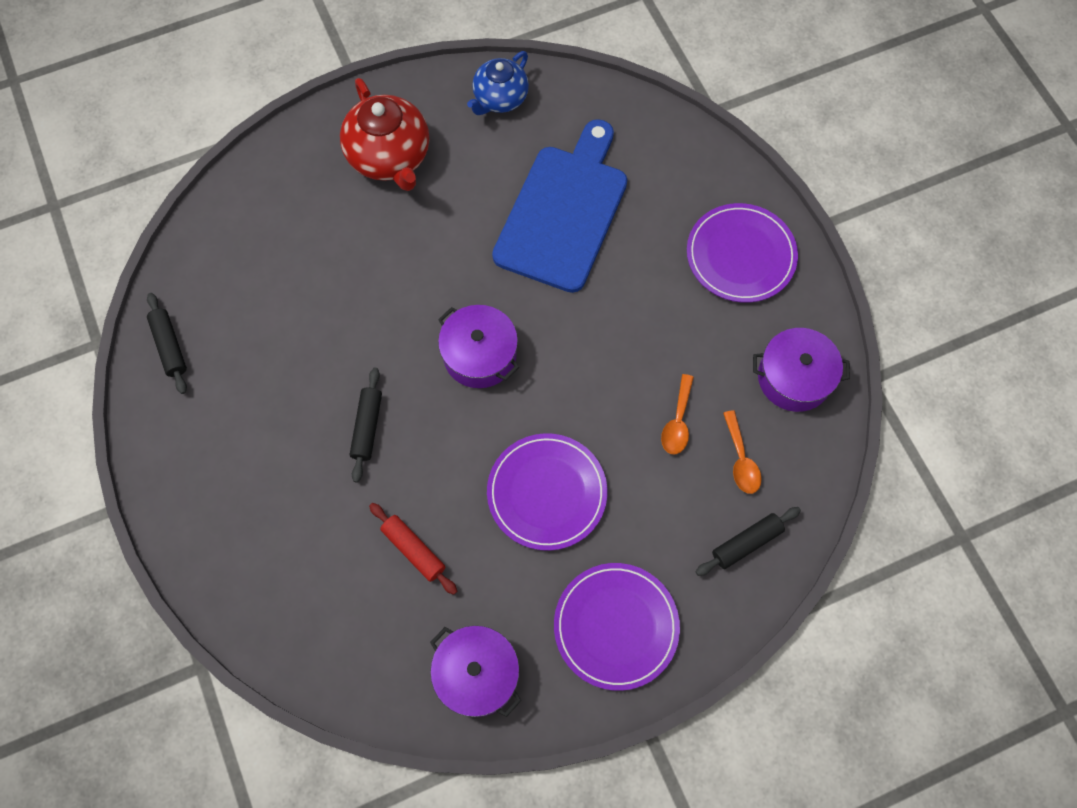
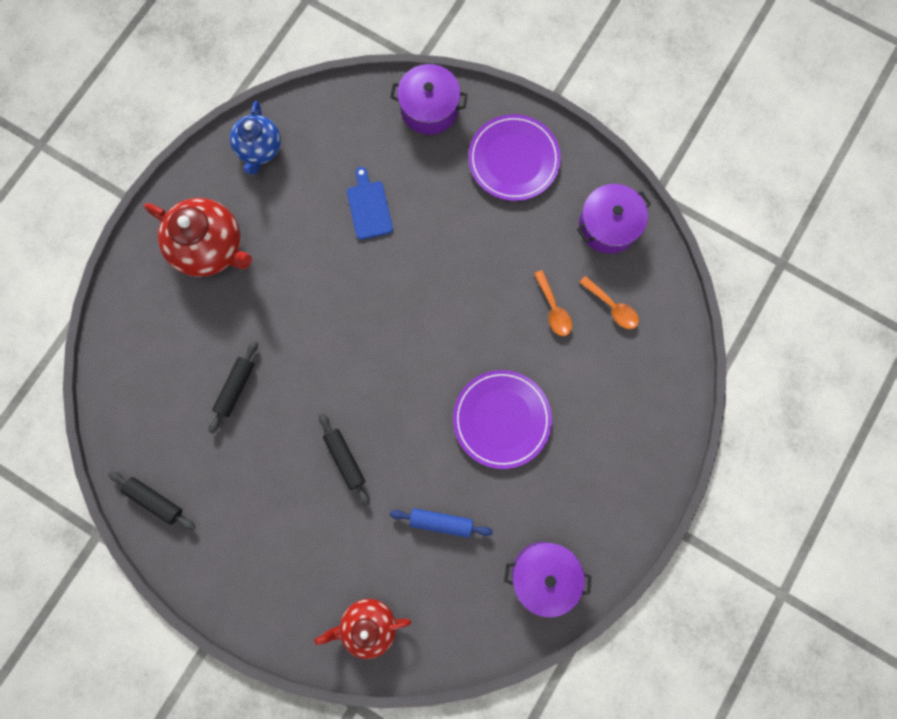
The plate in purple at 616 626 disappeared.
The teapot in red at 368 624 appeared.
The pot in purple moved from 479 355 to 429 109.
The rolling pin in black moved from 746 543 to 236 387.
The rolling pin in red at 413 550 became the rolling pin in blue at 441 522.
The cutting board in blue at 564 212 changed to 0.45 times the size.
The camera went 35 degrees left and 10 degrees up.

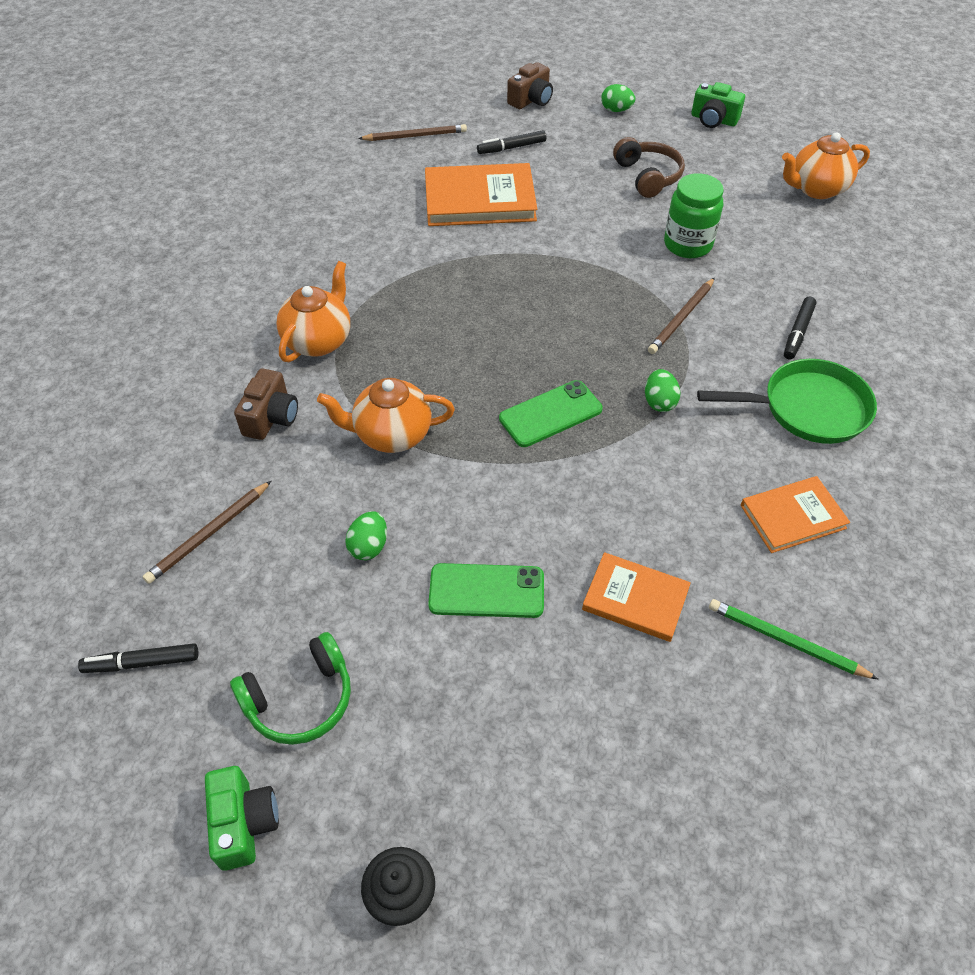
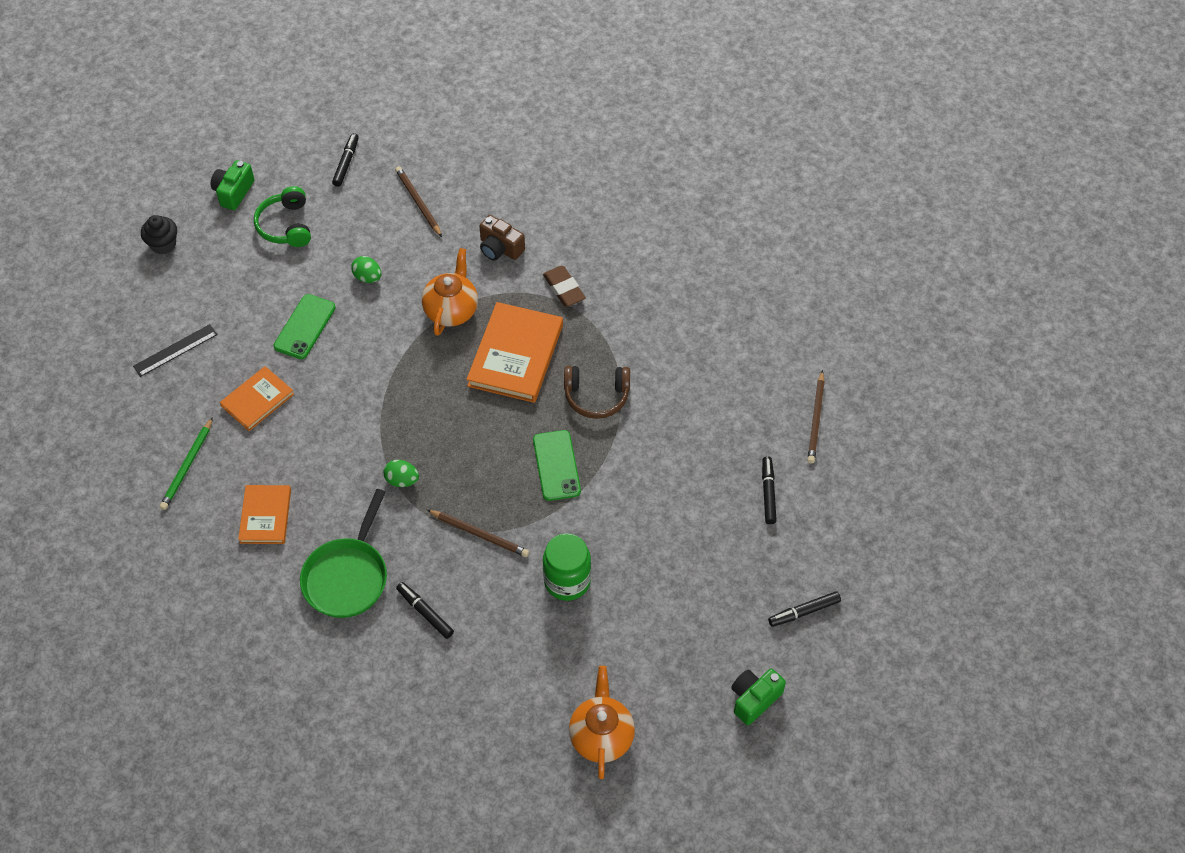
The camera in brown at 531 100 disappeared.
The ruler in black at 175 350 appeared.
The book in orange moved from 480 200 to 515 355.
The phone in green moved from 550 414 to 556 465.
The headphones in brown moved from 648 176 to 596 396.
The teapot in orange at 319 340 was replaced by the eraser in brown at 564 289.
The egg in green at 616 110 was replaced by the marker in black at 804 612.
The camera in green at 244 823 turned 105 degrees clockwise.
The pencil in brown at 681 318 turned 150 degrees clockwise.
The pencil in green at 785 641 turned 150 degrees clockwise.
The camera went 110 degrees right and 5 degrees up.

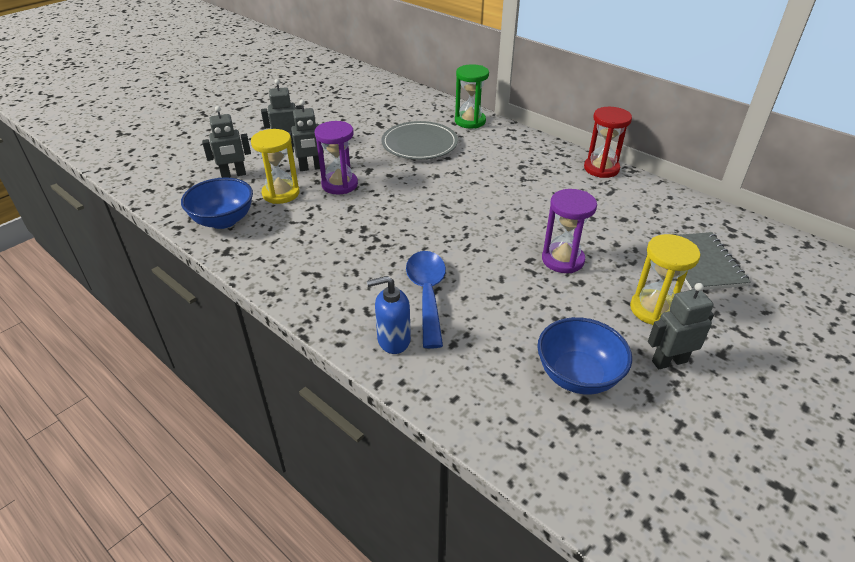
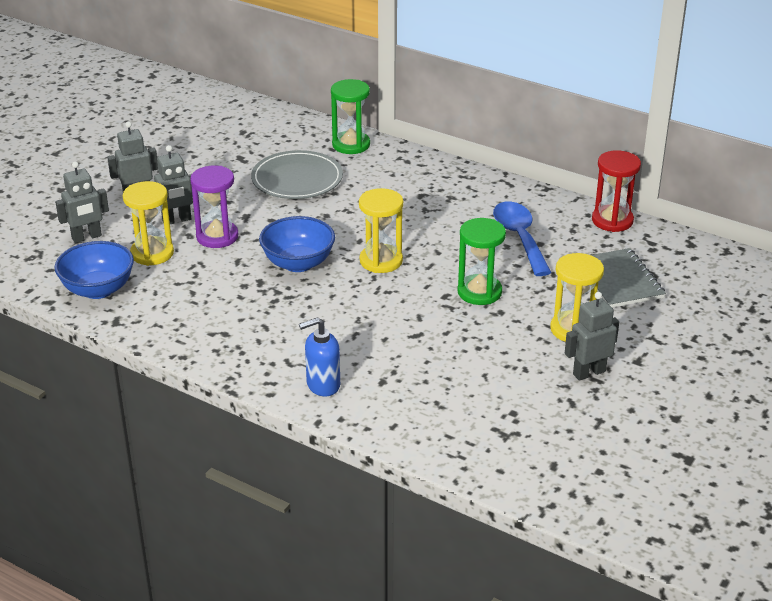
The hourglass in yellow at 381 261 appeared.
The spoon in blue moved from 427 294 to 519 237.
The bowl in blue moved from 578 376 to 298 263.
The hourglass in red moved from 601 168 to 612 220.
The hourglass in purple at 562 260 became the hourglass in green at 479 292.
The camera went 10 degrees left and 5 degrees down.

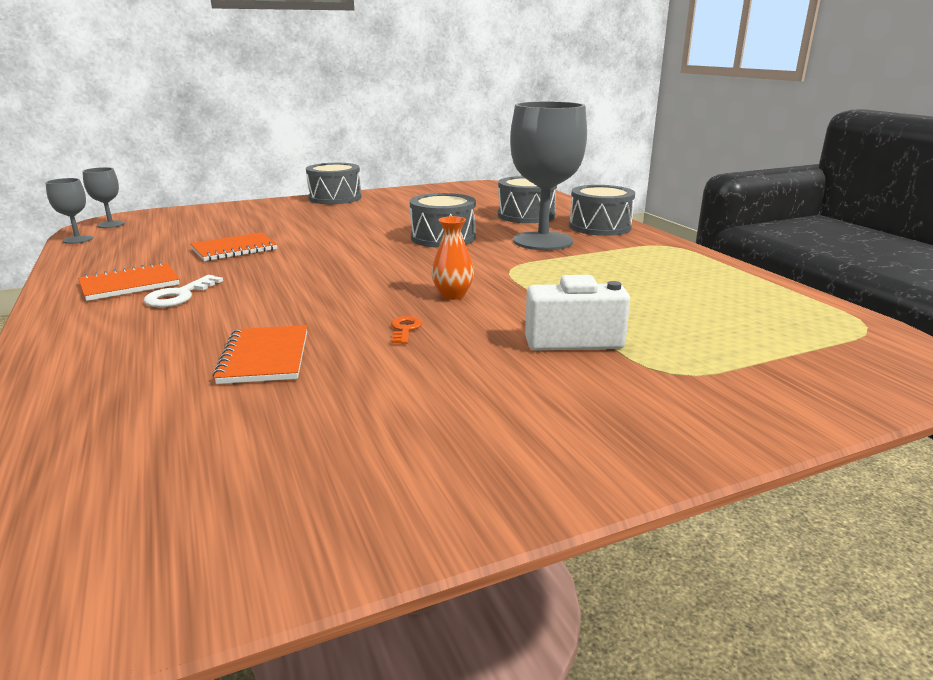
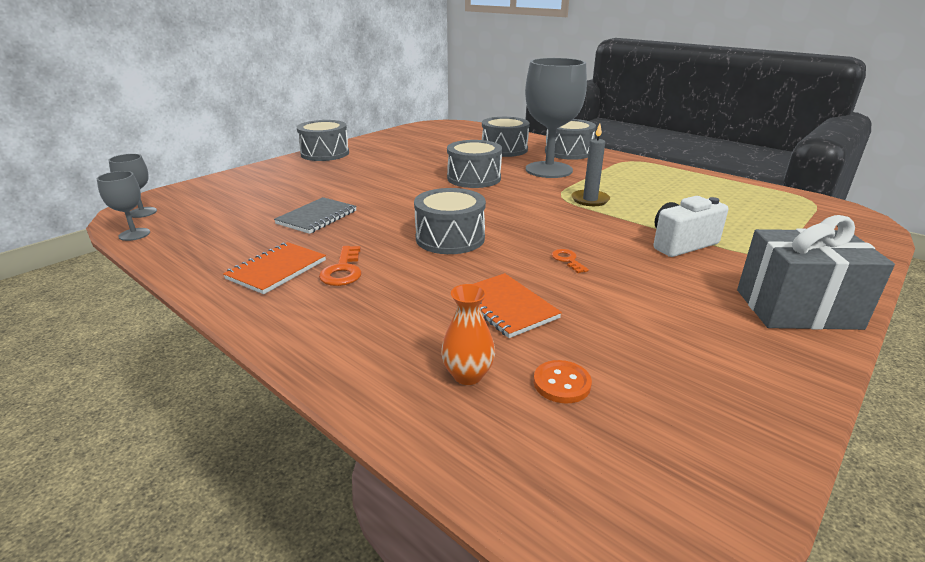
The drum in grey at 450 238 appeared.
The button in orange at 562 383 appeared.
The candle in grey at 590 200 appeared.
The gift in grey at 797 309 appeared.
The vase in orange moved from 452 295 to 468 375.
The key in white at 179 296 became the key in orange at 343 270.
The notebook in orange at 234 249 became the notebook in grey at 317 217.
The camera went 25 degrees left and 5 degrees up.

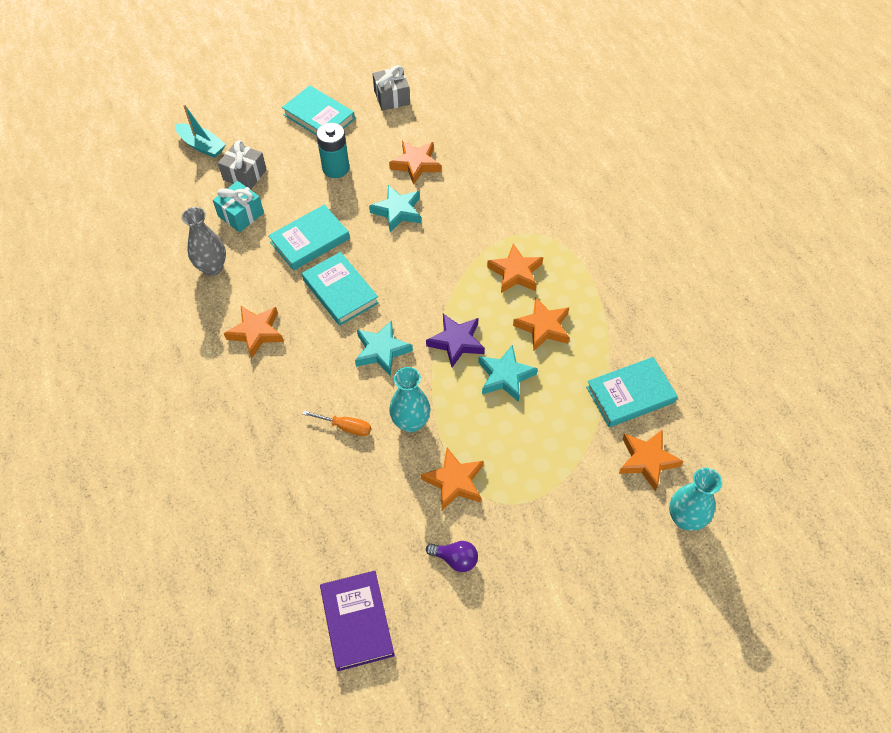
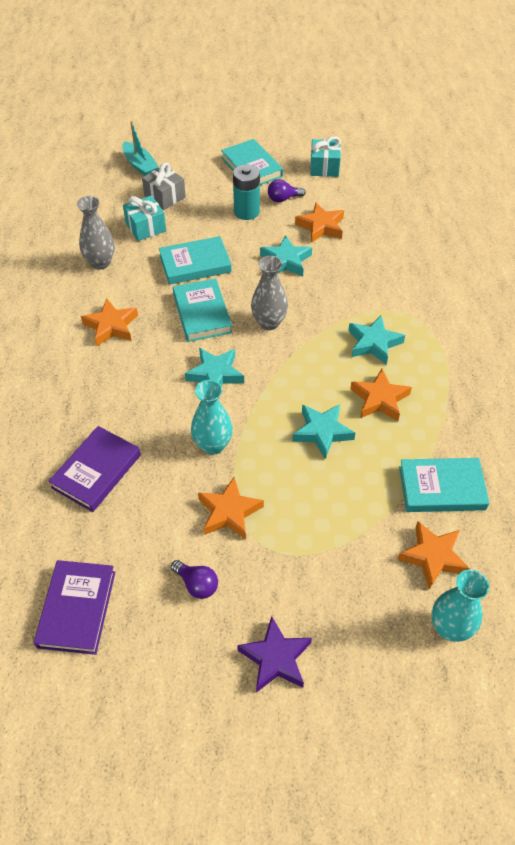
The screwdriver in orange at 345 427 disappeared.
The book in purple at 96 471 appeared.
The vase in grey at 269 322 appeared.
The light bulb in purple at 283 199 appeared.
The star in purple moved from 456 342 to 275 658.
The gift in grey at 392 97 became the gift in turquoise at 324 167.
The star in orange at 515 273 became the star in turquoise at 373 343.
The camera went 20 degrees right and 5 degrees down.

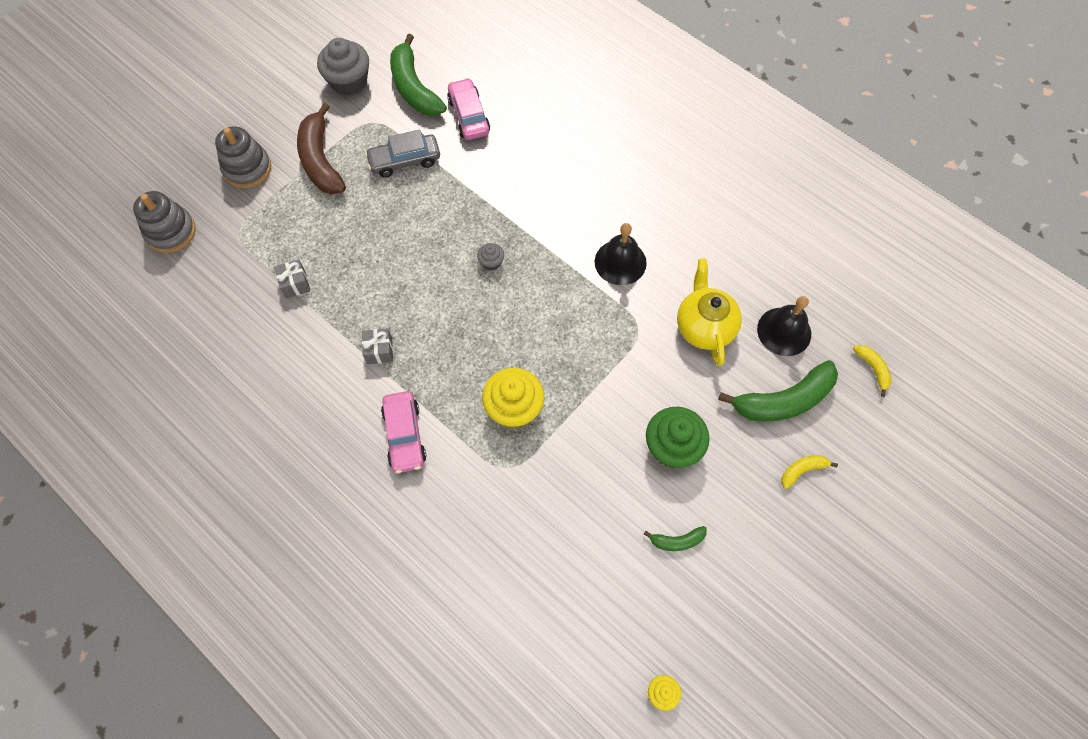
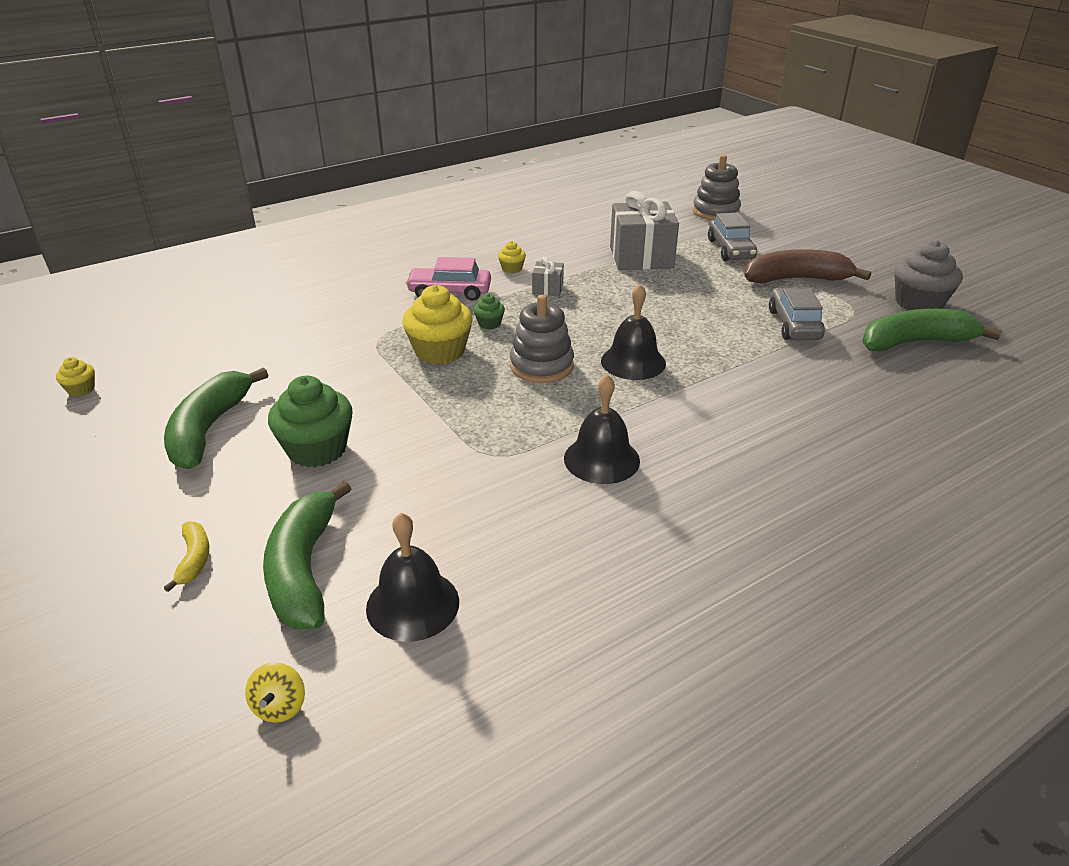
The car in pink at 469 116 disappeared.
The teapot in yellow at 704 326 disappeared.
The cupcake in green at 489 323 appeared.
The cupcake in yellow at 512 268 appeared.
The car in grey at 730 249 appeared.
The stacking toy in grey moved from 247 168 to 541 366.
The cupcake in grey at 491 262 was replaced by the bell in black at 633 362.
The banana in yellow at 872 369 was replaced by the spinning top in yellow at 280 706.
The gift in grey at 295 284 changed to 2.16 times the size.
The banana in green at 677 541 changed to 2.11 times the size.
The camera went 105 degrees right and 30 degrees down.

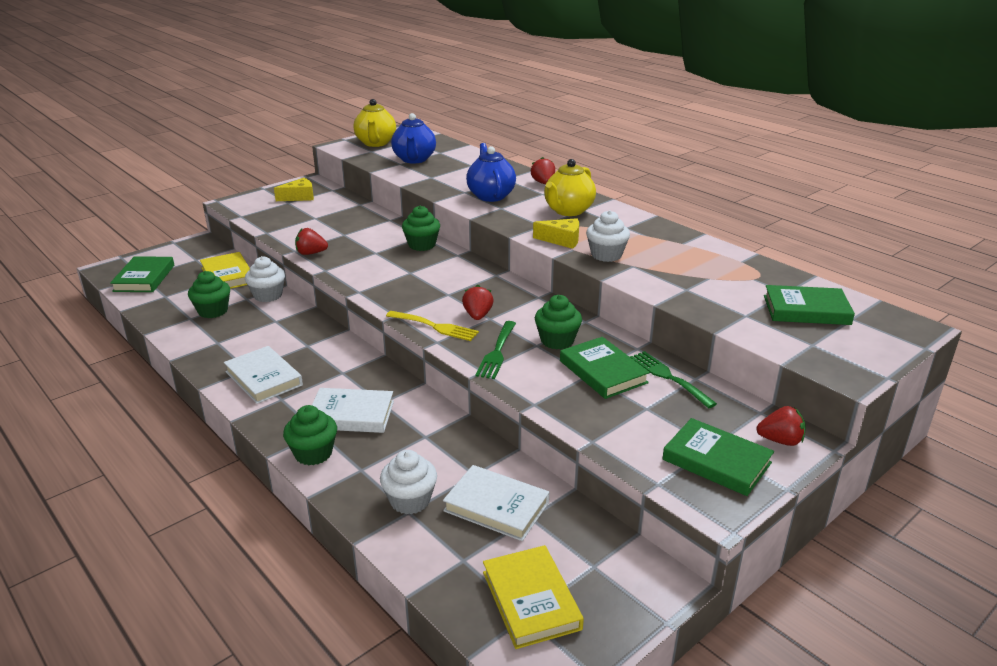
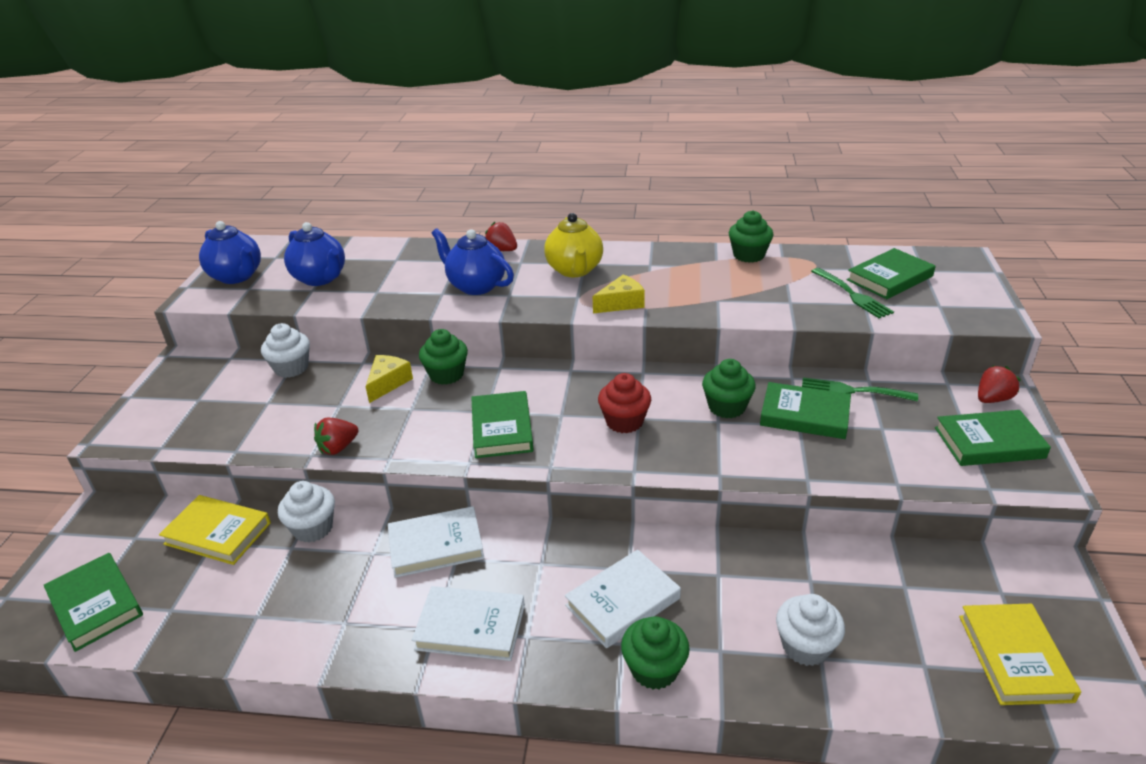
The fork in yellow at 435 326 disappeared.
The book in green at 502 428 appeared.
The cupcake in green moved from 213 311 to 748 255.
The cheese in yellow moved from 299 197 to 388 383.
The book in white moved from 496 507 to 436 546.
The fork in green moved from 497 352 to 853 295.
The cupcake in white moved from 606 255 to 291 368.
The strawberry in red at 477 315 was replaced by the cupcake in red at 624 421.
The teapot in yellow at 376 143 became the teapot in blue at 237 276.
The book in yellow at 531 600 turned 60 degrees clockwise.
The camera went 40 degrees left and 5 degrees up.

